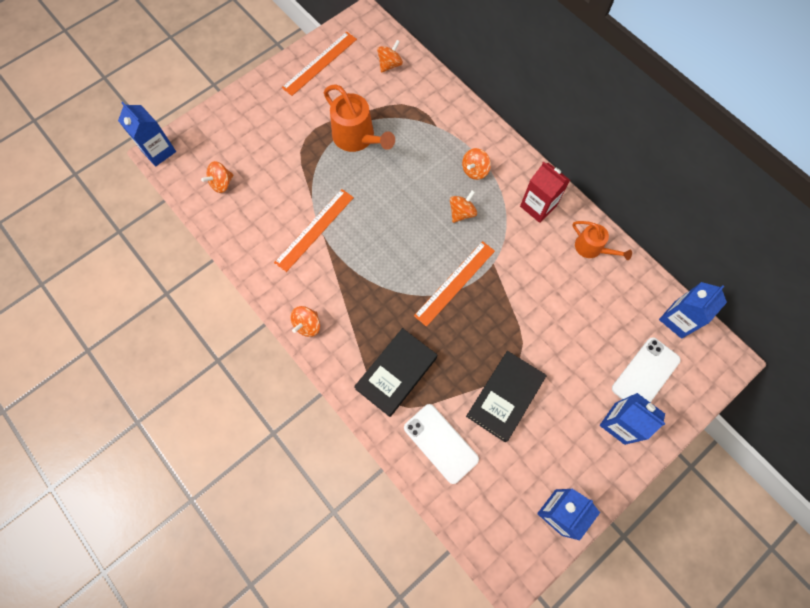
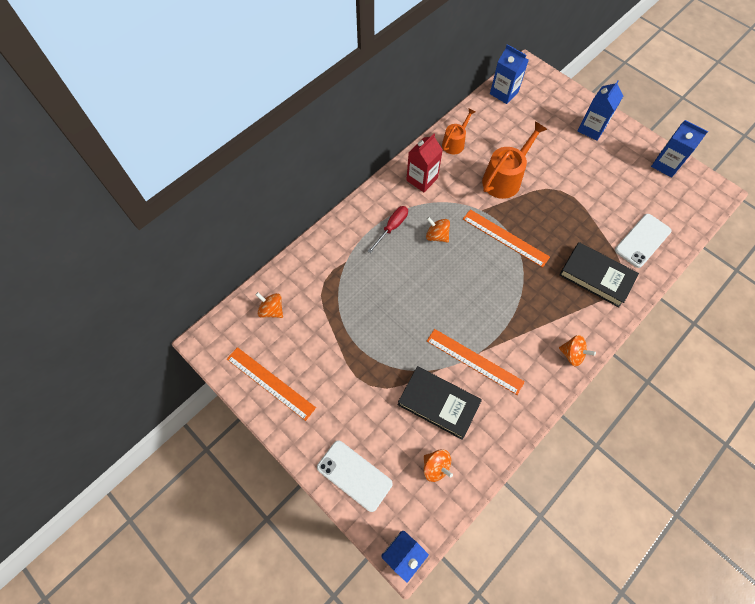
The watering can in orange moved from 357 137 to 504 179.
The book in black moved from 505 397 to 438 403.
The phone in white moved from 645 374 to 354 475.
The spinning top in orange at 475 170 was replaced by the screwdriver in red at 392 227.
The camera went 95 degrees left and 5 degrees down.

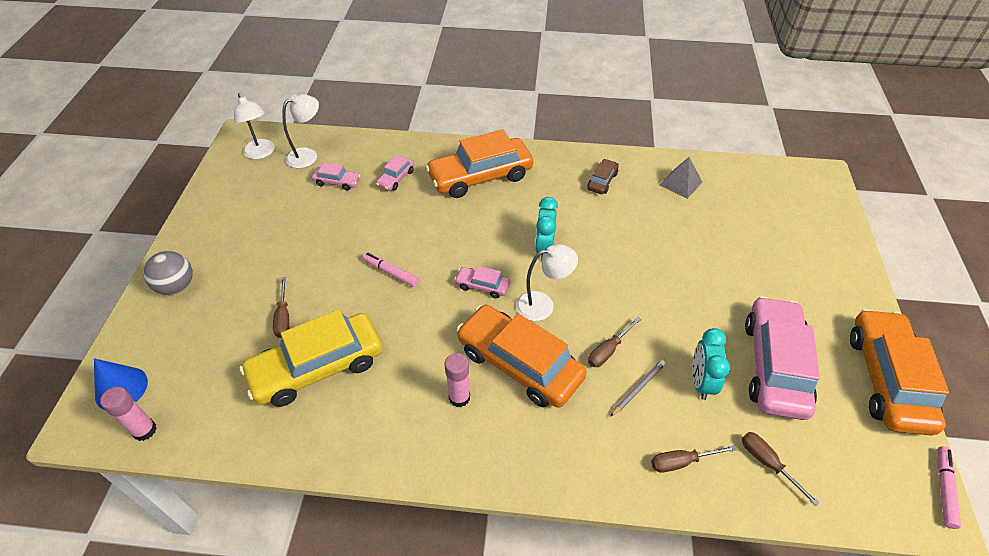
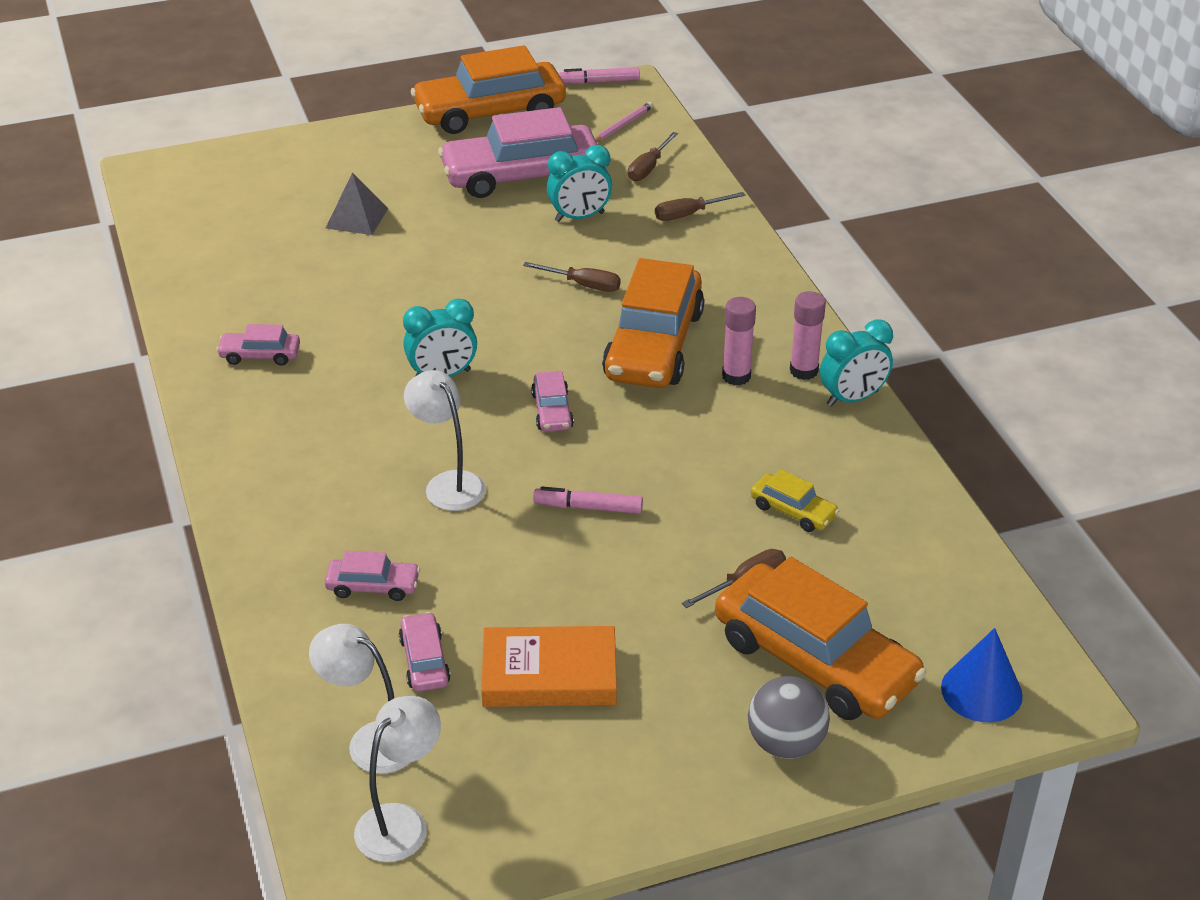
The pencil in grey at 638 388 disappeared.
The book in orange at 549 674 appeared.
The pencil in pink at 622 125 appeared.
The clock in turquoise at 852 398 appeared.
The glue stick in pink moved from 144 430 to 803 371.
The car in orange moved from 480 176 to 815 660.
The lamp in white moved from 543 304 to 448 483.
The pyramid in grey moved from 681 183 to 357 218.
The car in brown at 602 181 became the car in pink at 260 355.
The marker in pink at 391 272 turned 90 degrees clockwise.
The screwdriver in brown at 681 462 turned 105 degrees clockwise.
The car in yellow at 317 367 changed to 0.45 times the size.
The camera went 115 degrees left and 10 degrees down.

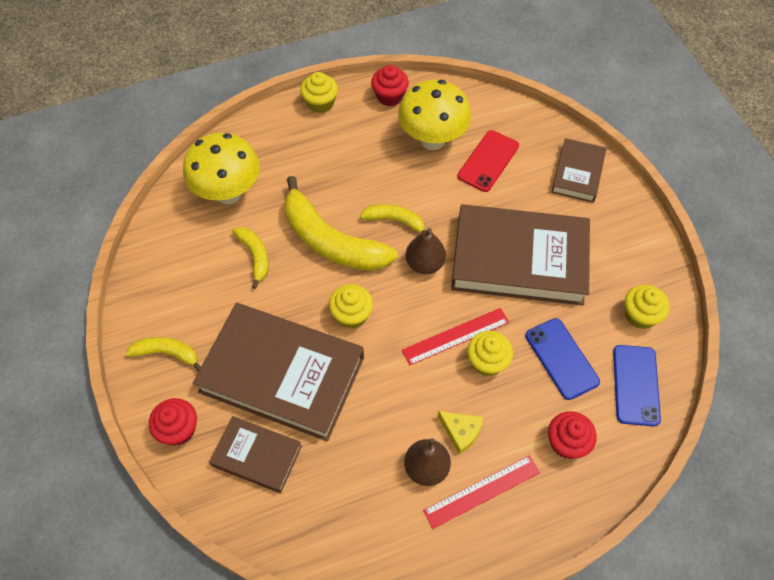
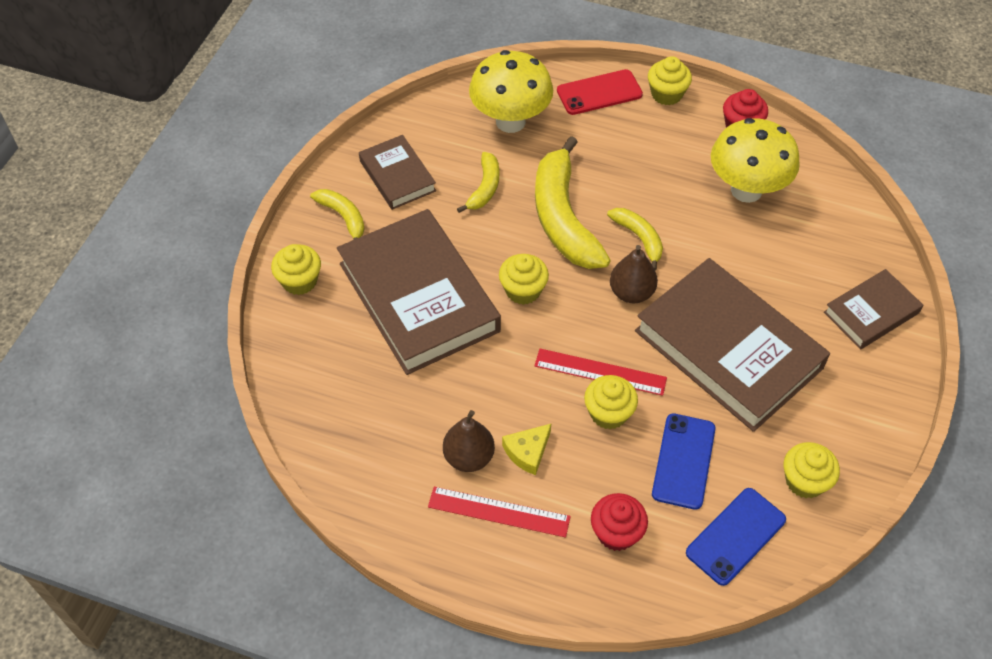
The book in brown moved from 257 456 to 397 176.
The phone in red moved from 488 161 to 599 93.
The cupcake in red at 178 429 became the cupcake in yellow at 299 281.
The cheese in yellow at 461 432 turned 60 degrees clockwise.
The camera went 40 degrees right and 5 degrees down.

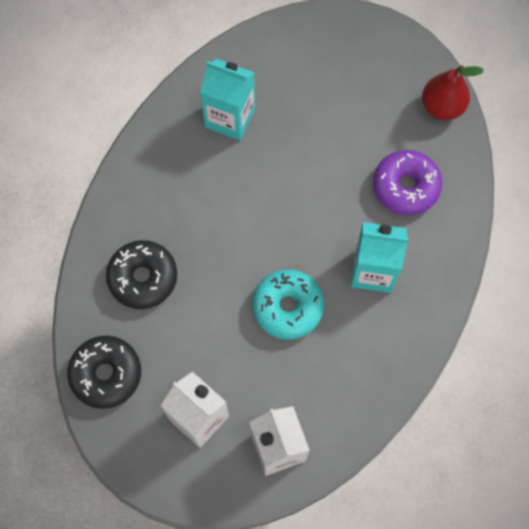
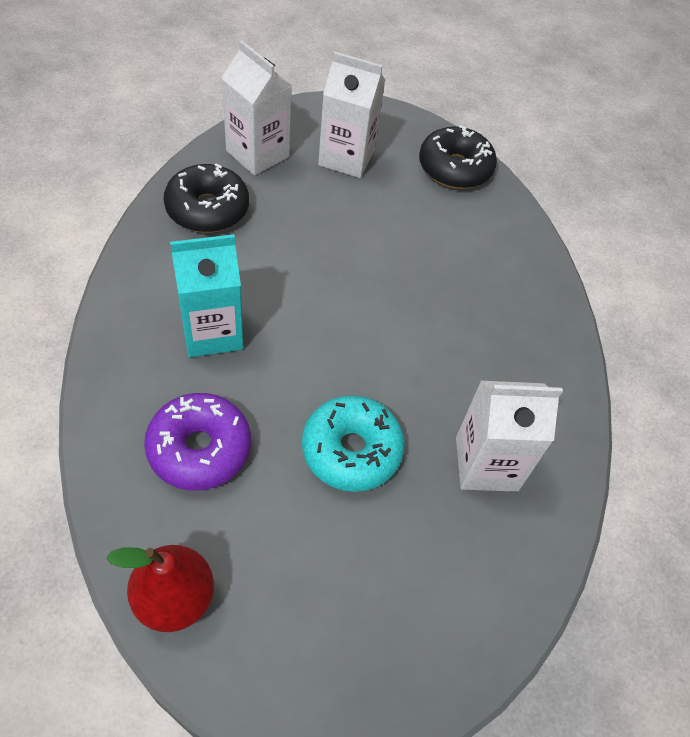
The donut in black moved from 143 278 to 207 209.
The donut in turquoise moved from 287 307 to 351 450.
The carton in turquoise at 230 118 became the carton in white at 486 464.
The camera went 150 degrees right and 15 degrees down.

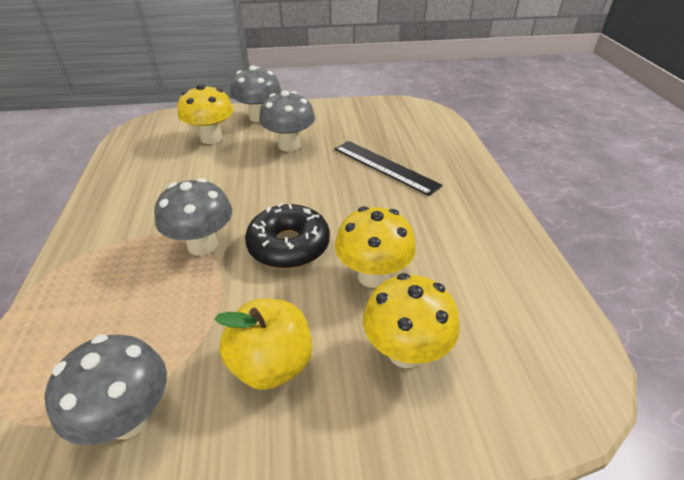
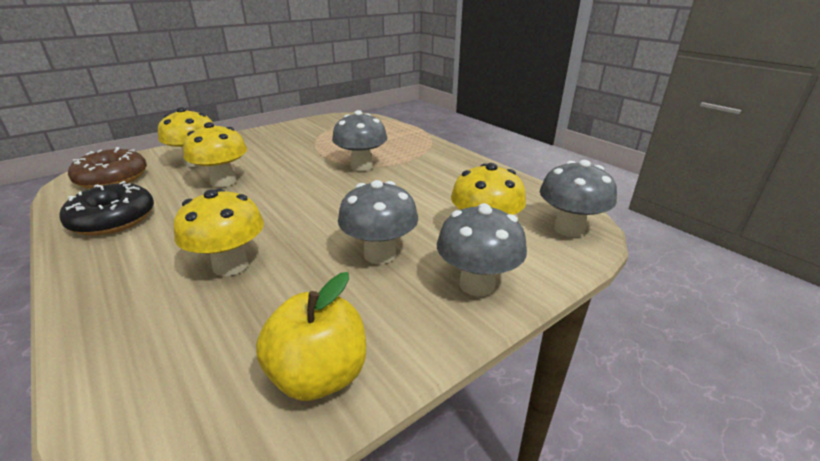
The donut in brown at 112 178 appeared.
The mushroom in grey moved from 129 418 to 569 229.
The apple in yellow moved from 271 364 to 319 375.
The donut in black moved from 289 245 to 113 219.
The ruler in black at 385 166 was replaced by the mushroom in yellow at 230 265.
The camera went 150 degrees right and 10 degrees down.

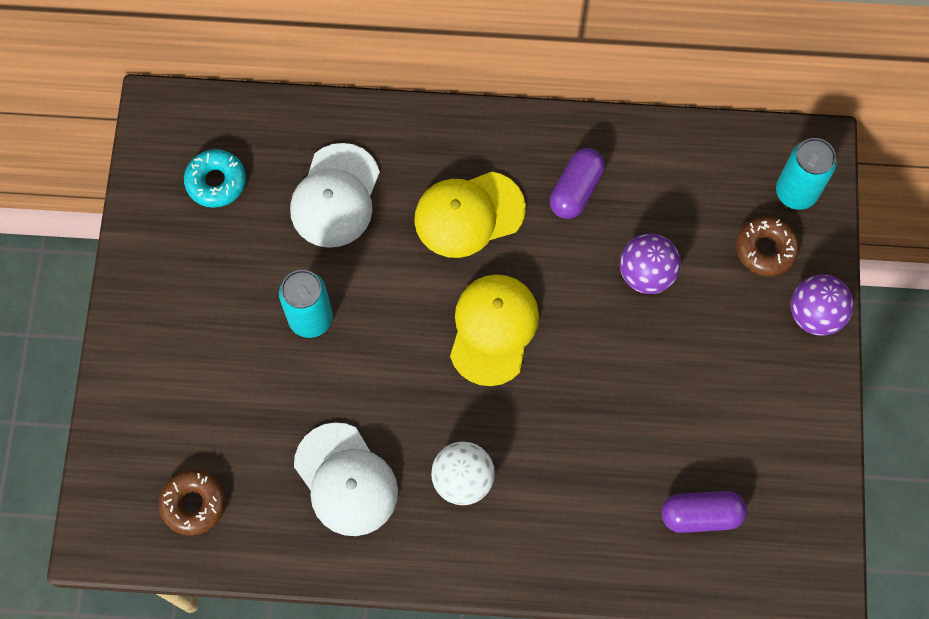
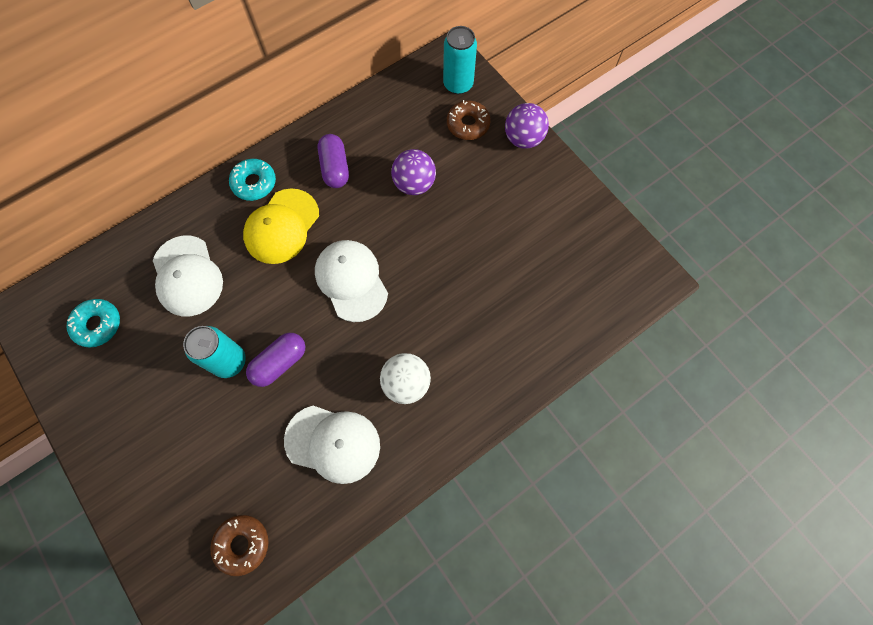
The donut in turquoise at 254 183 appeared.
The capsule in purple moved from 701 515 to 279 362.
The cap in yellow at 493 329 became the cap in white at 351 281.
The camera went 40 degrees left and 0 degrees up.

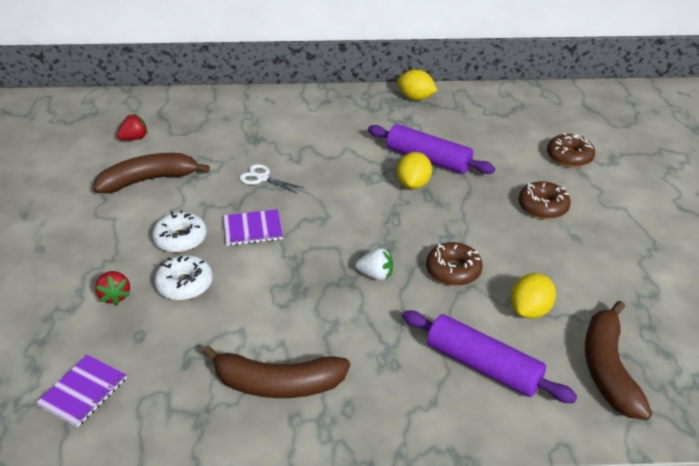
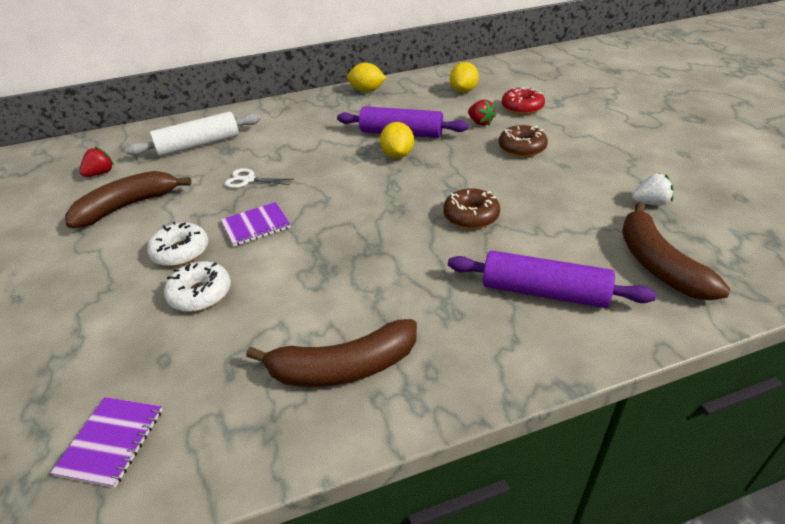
The rolling pin in white at 199 144 appeared.
The strawberry in red moved from 115 296 to 480 123.
The strawberry in white moved from 375 275 to 650 203.
The lemon in yellow moved from 530 310 to 463 91.
The donut in brown at 569 157 became the donut in red at 522 108.
The camera went 15 degrees left and 0 degrees up.

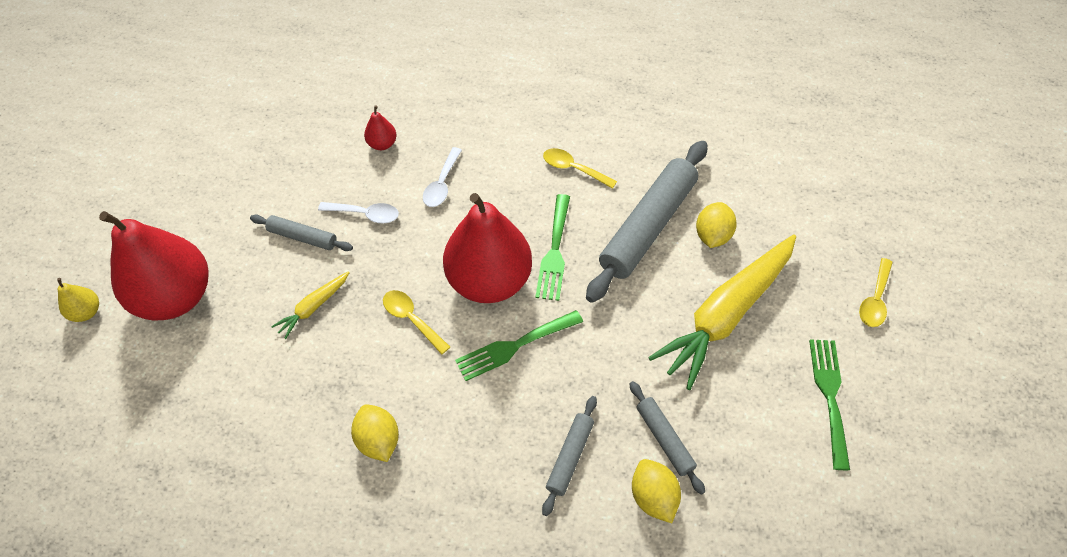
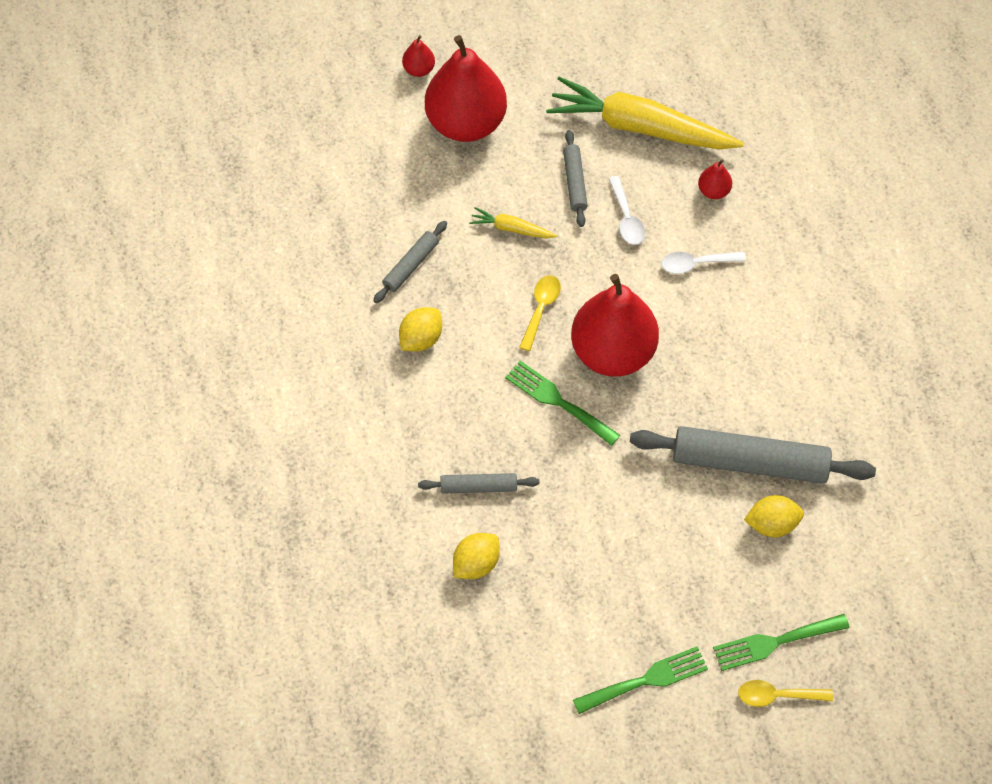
The spoon in yellow at 573 169 disappeared.
The fork in green moved from 554 252 to 774 642.
The rolling pin in grey moved from 664 439 to 411 266.
The carrot in yellow moved from 726 314 to 640 127.
The pear in yellow at 86 312 became the pear in red at 419 69.
The camera went 65 degrees right and 5 degrees up.

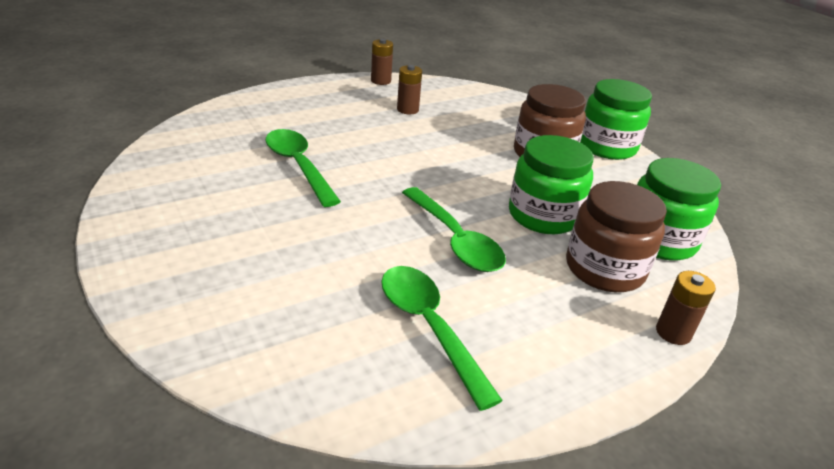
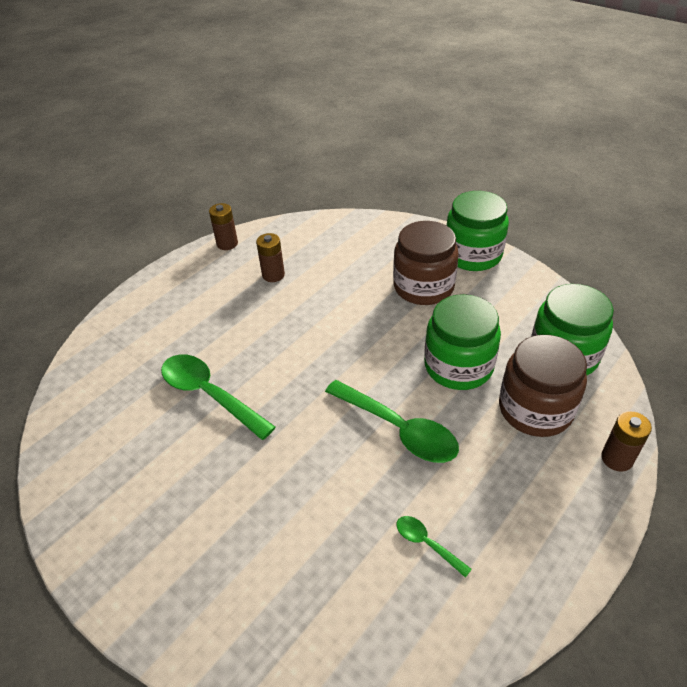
The spoon in green at 429 327 changed to 0.48 times the size.
The camera went 15 degrees left and 10 degrees up.

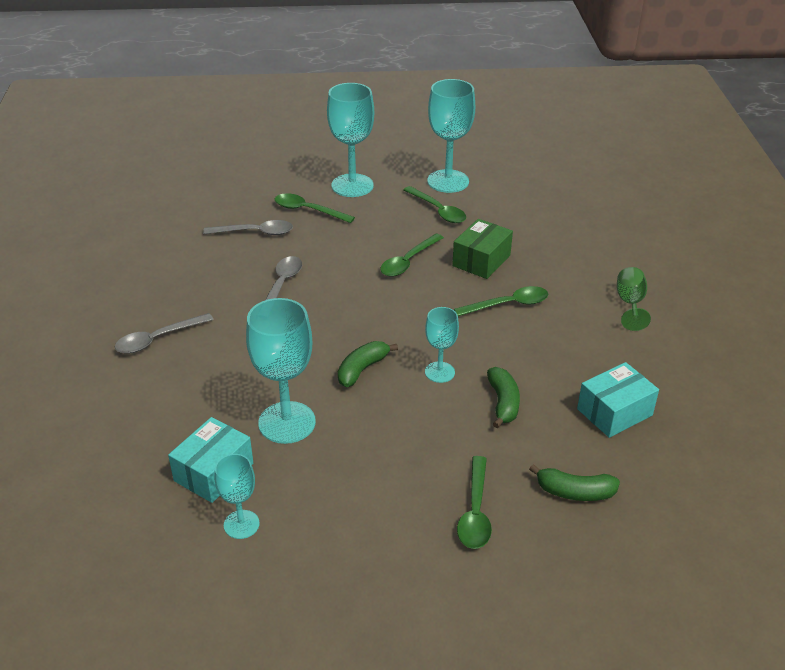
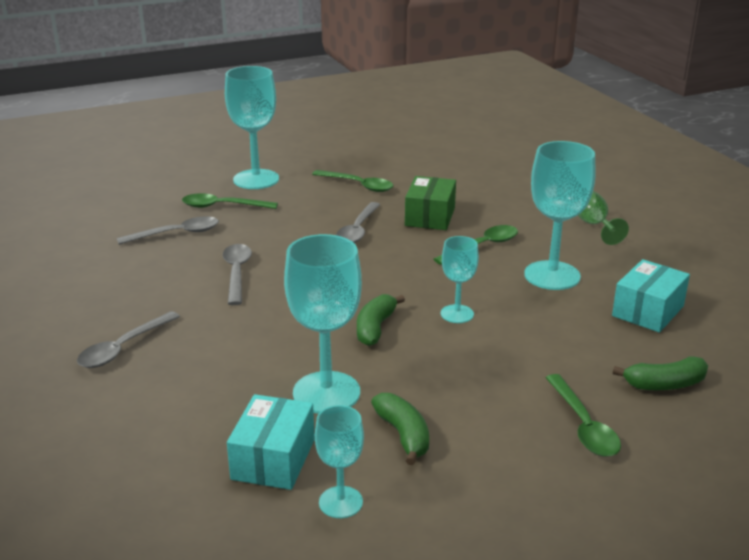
The goblet in turquoise moved from 448 181 to 552 275.
The banana in green moved from 503 403 to 403 435.
The spoon in green at 408 261 became the spoon in grey at 357 230.
The camera went 20 degrees left and 10 degrees down.

